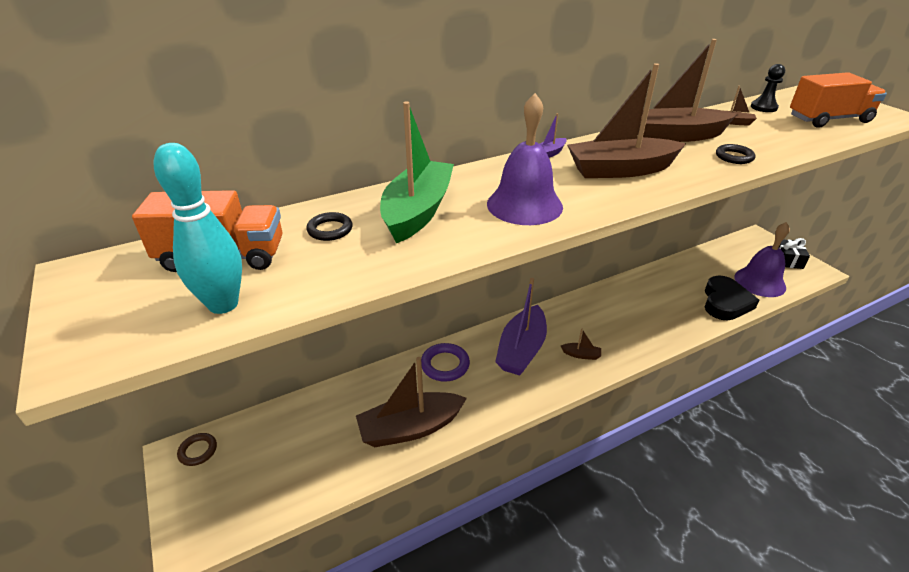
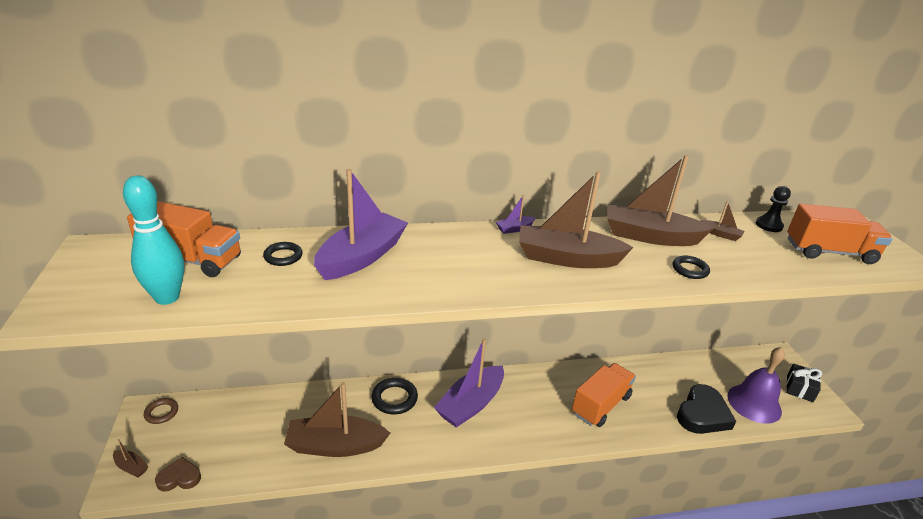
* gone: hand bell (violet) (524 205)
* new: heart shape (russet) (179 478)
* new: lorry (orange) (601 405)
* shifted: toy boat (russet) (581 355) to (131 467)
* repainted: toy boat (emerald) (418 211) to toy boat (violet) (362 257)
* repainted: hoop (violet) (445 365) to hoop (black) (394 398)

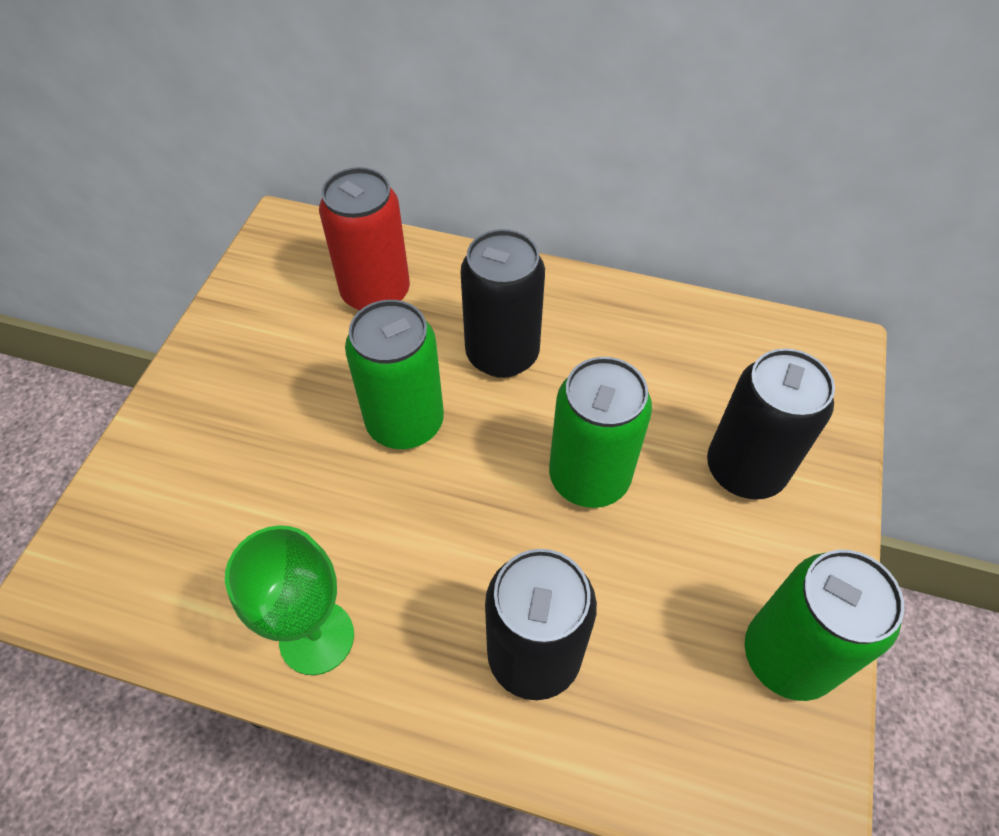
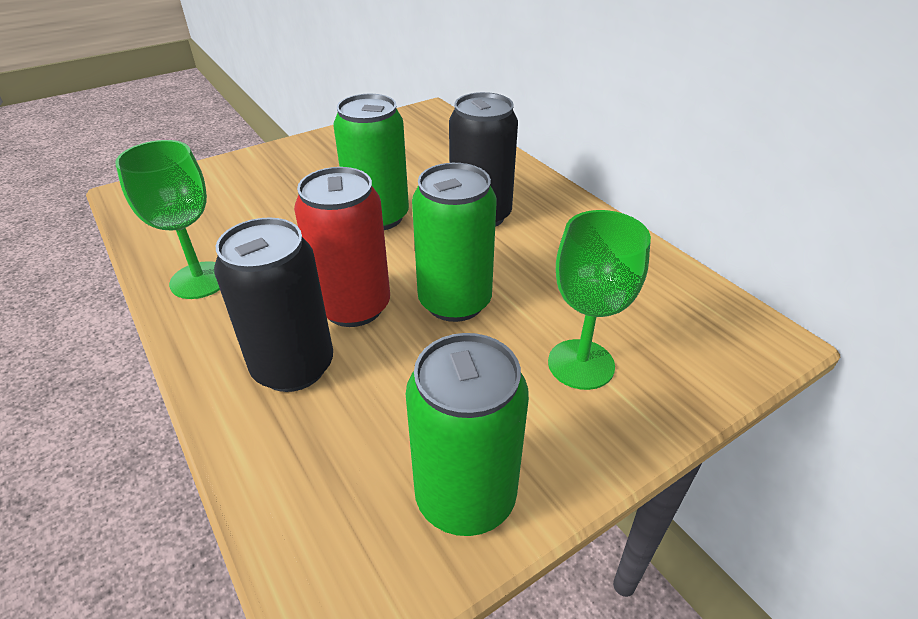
* shifted: tin (scarlet) (376 293) to (354 307)
* swapped: tin (black) (745 469) to goblet (emerald) (581 364)

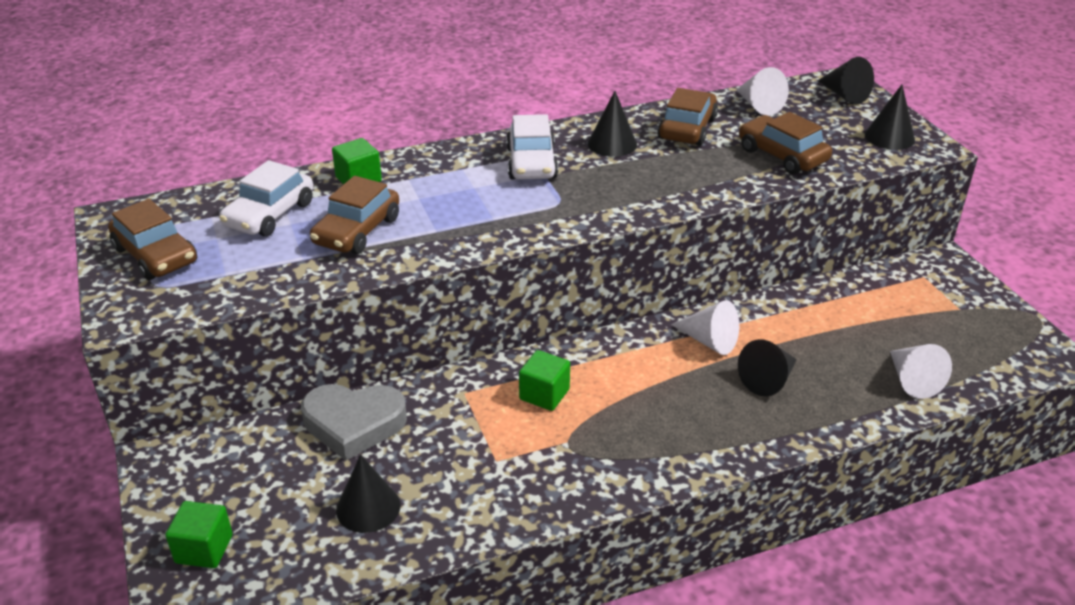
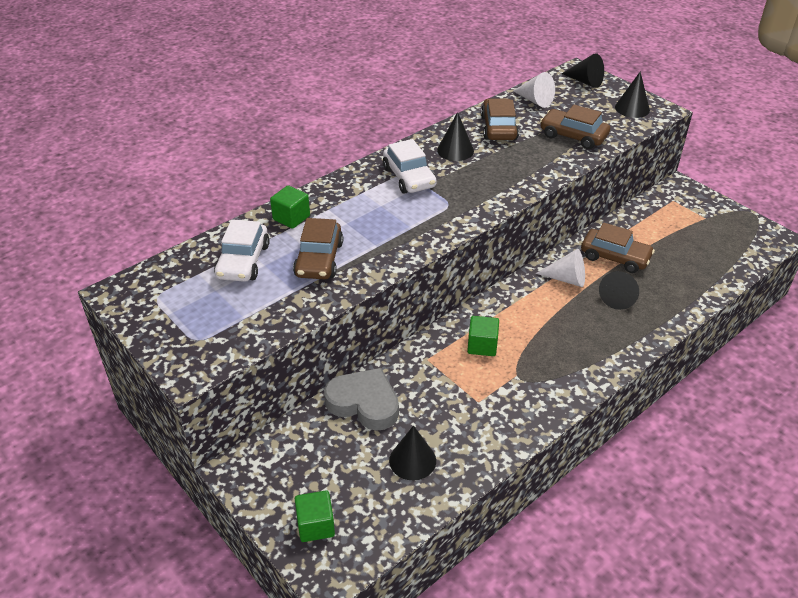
* gone: cone shape (pure white) (912 380)
* shifted: automobile (russet) (156 255) to (615 257)
* rotated: heart shape (ash-grey) (354 424) = (364 403) 135 degrees counterclockwise

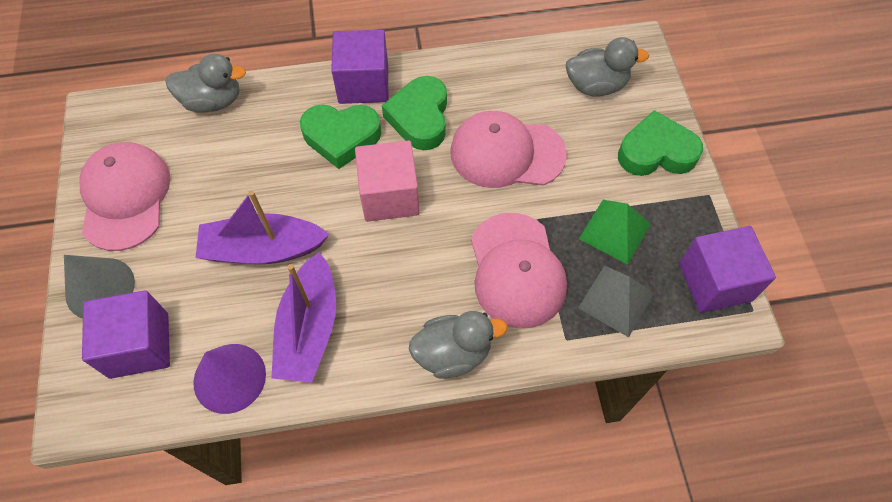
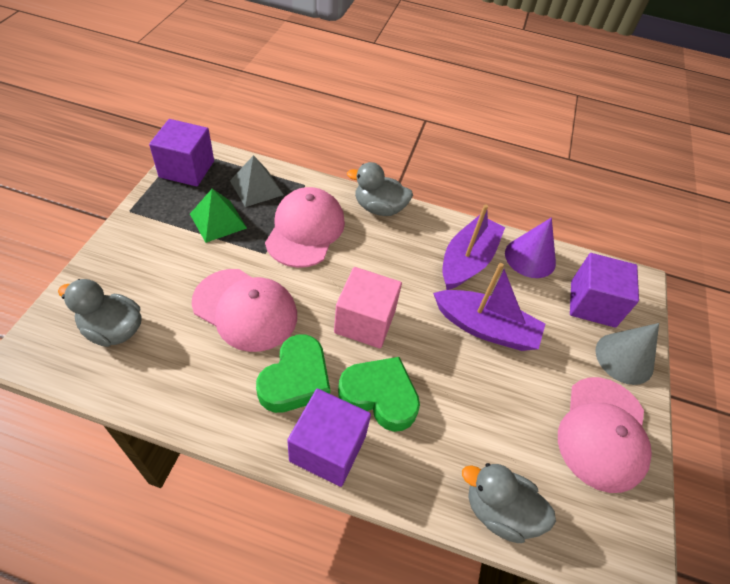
* gone: heart shape (emerald) (656 152)

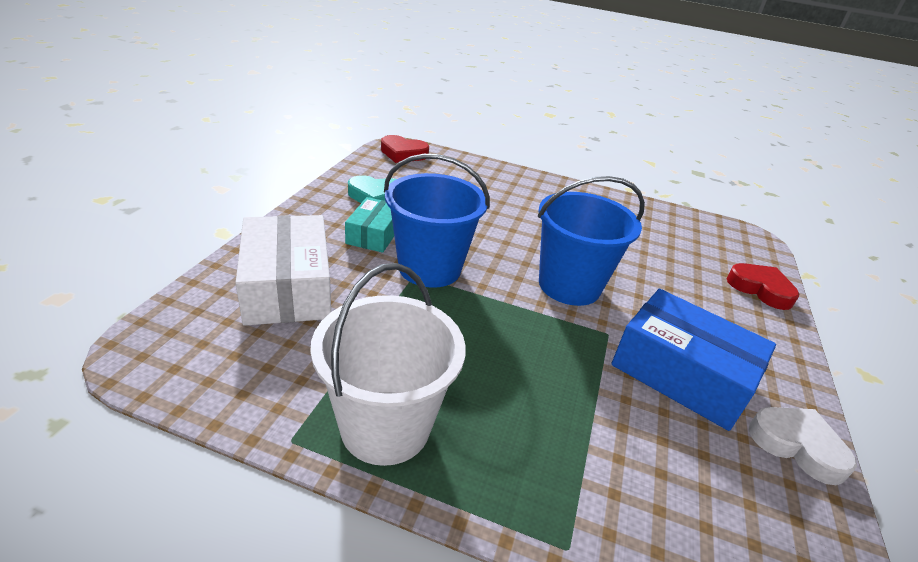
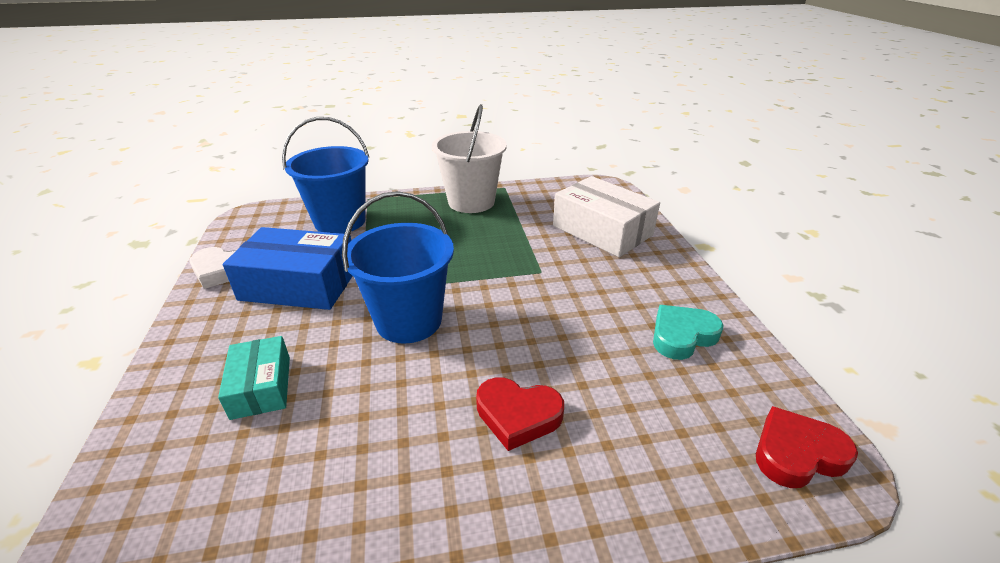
* shifted: box (turquoise) (374 234) to (261 387)
* shifted: pail (royal blue) (429 268) to (340 221)
* shifted: heart shape (scarlet) (760 289) to (518 415)

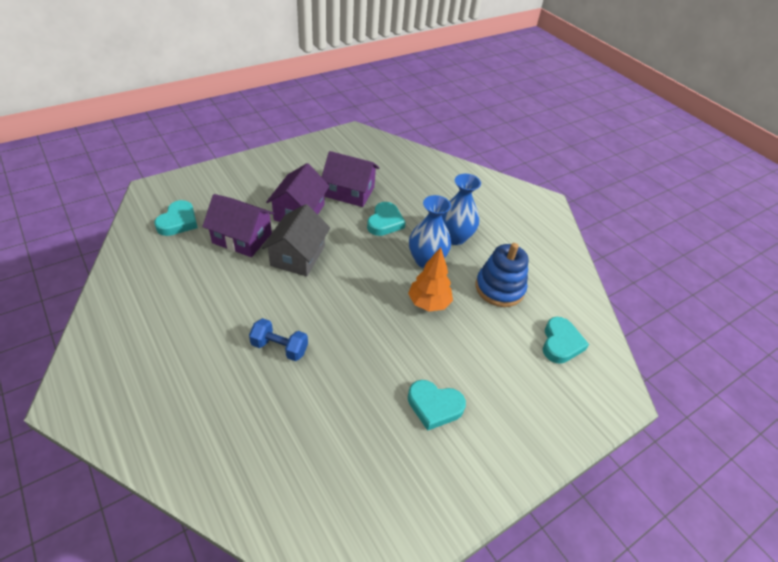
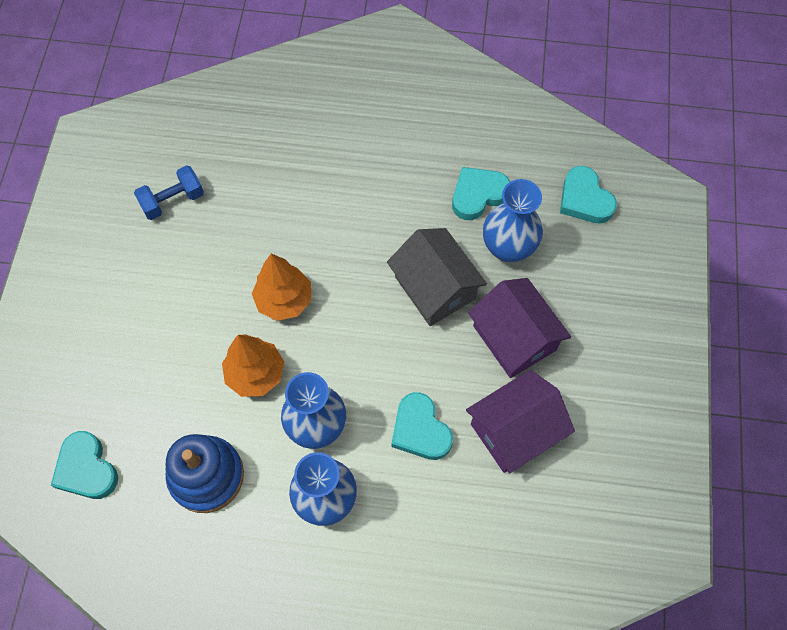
* new: fir tree (orange) (284 300)
* shifted: dumbbell (royal blue) (279 347) to (173 201)
* shifted: heart shape (turquoise) (434 406) to (478 195)
* swapped: cottage (violet) (242 238) to flower vase (royal blue) (508 248)

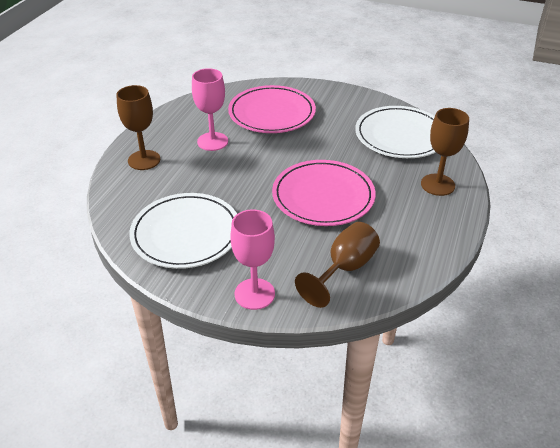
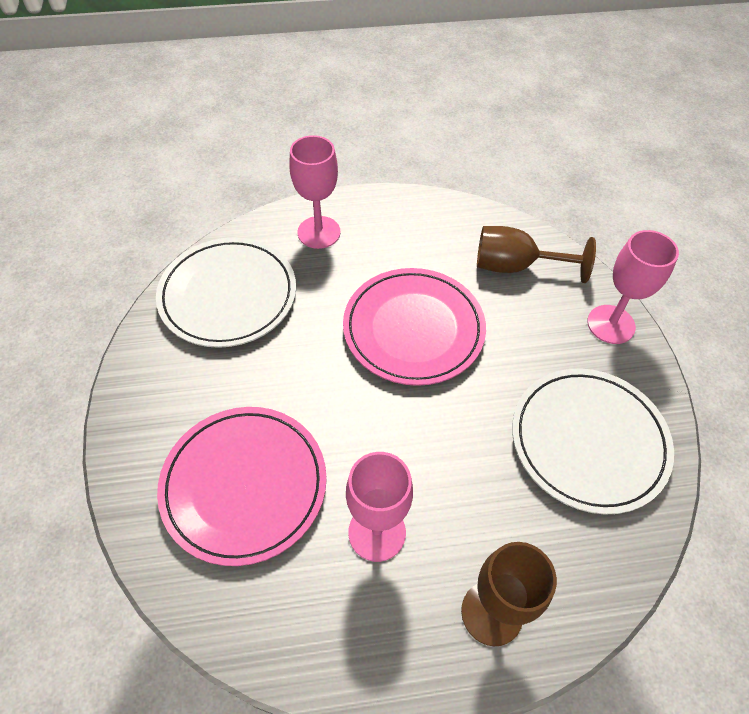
* repainted: goblet (russet) (437 185) to goblet (rose-pink) (319 232)

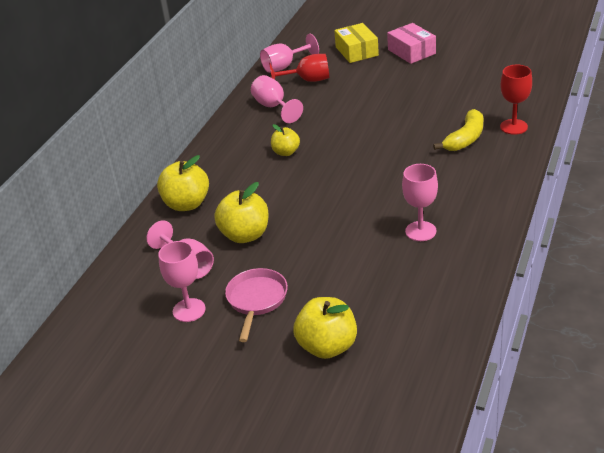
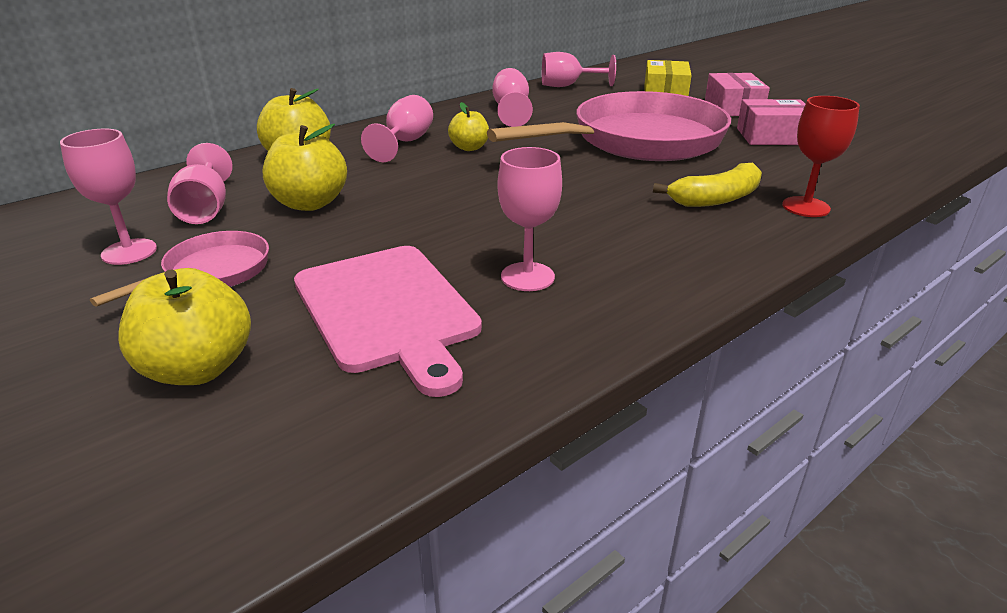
* gone: goblet (scarlet) (307 80)
* new: bread board (rose-pink) (388 310)
* new: goblet (rose-pink) (405 143)
* new: pan (rose-pink) (639 141)
* new: box (rose-pink) (772 136)

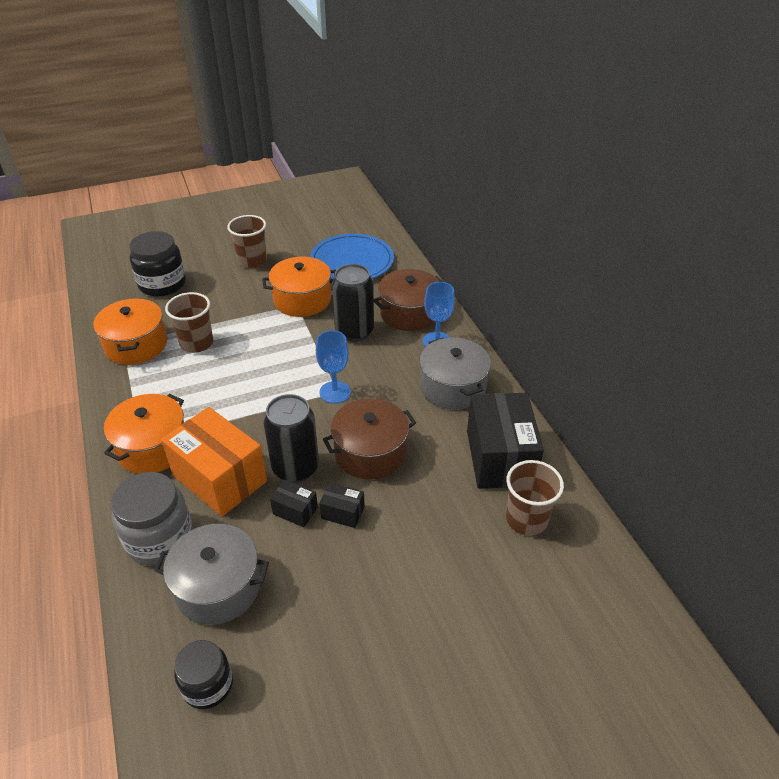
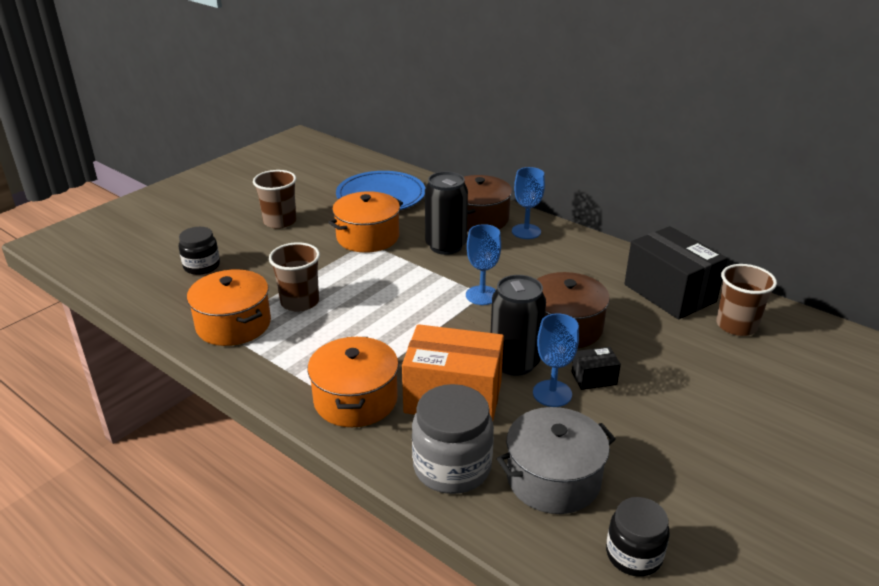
* gone: stockpot (ash-grey) (452 387)
* swapped: box (black) (295 511) to goblet (royal blue) (552 393)
* scaled: preserve jar (black) (162 284) = (202 266) x0.64

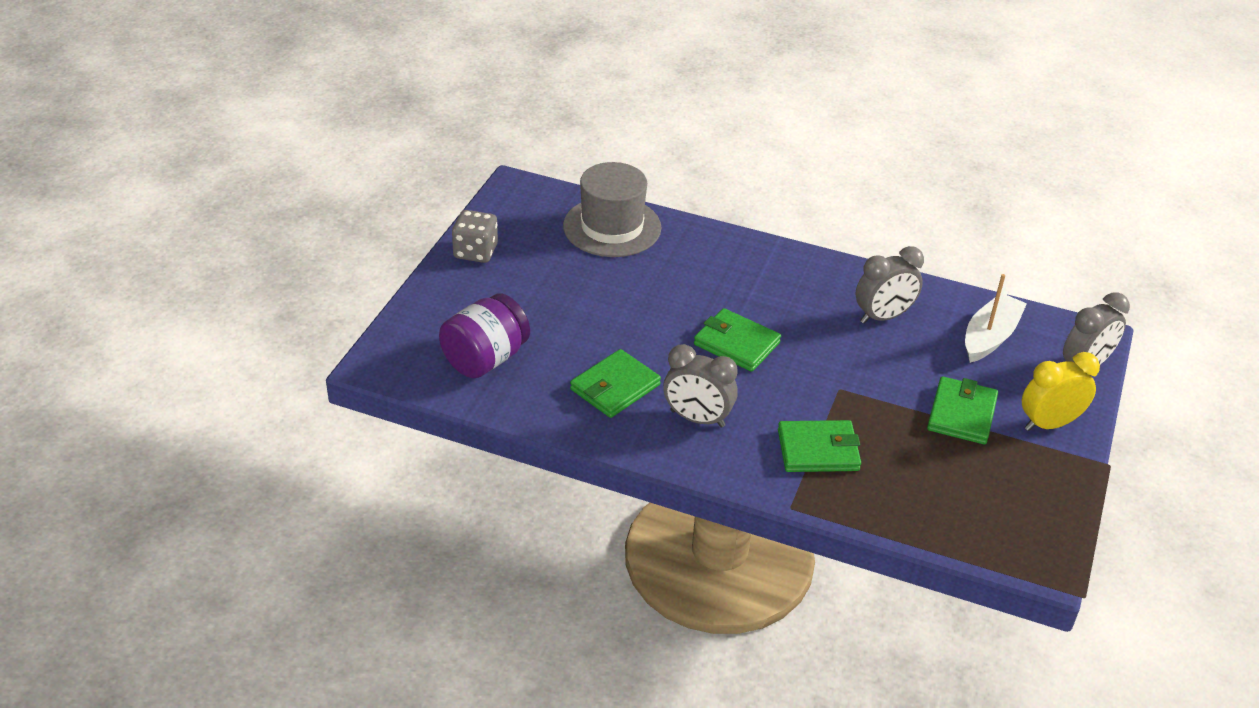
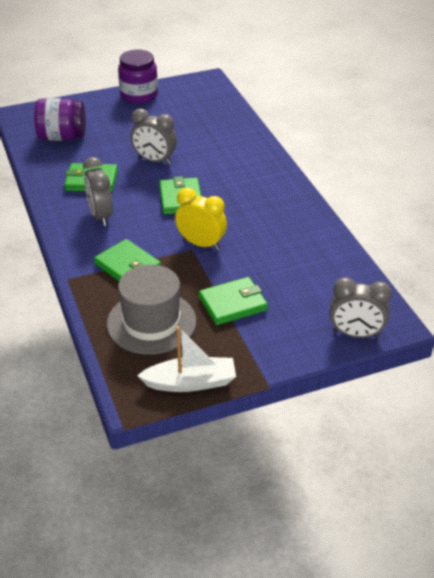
* shifted: tall hat (ash-grey) (612 227) to (151 322)
* shifted: clock (ash-grey) (883 317) to (154 160)
* shifted: toy boat (pure white) (990 337) to (191 382)
* shifted: clock (bright yellow) (1049 424) to (201 244)
* swapped: game die (ash-grey) (475 252) to preserve jar (violet) (139 95)

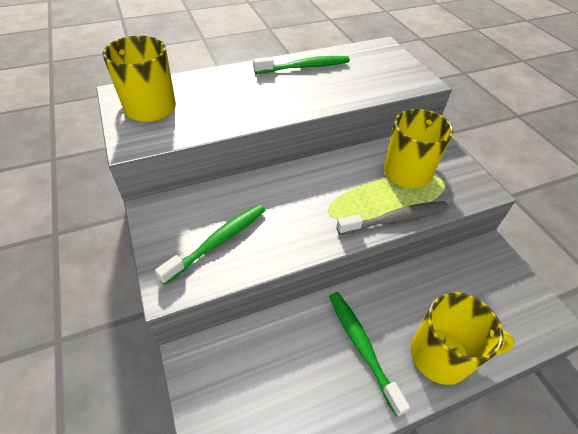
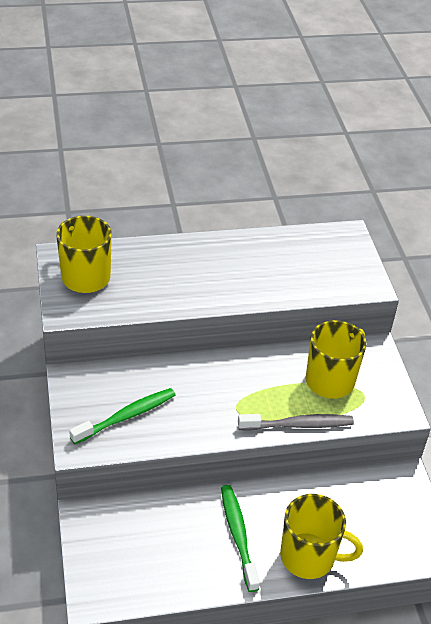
* gone: toothbrush (emerald) (305 67)

